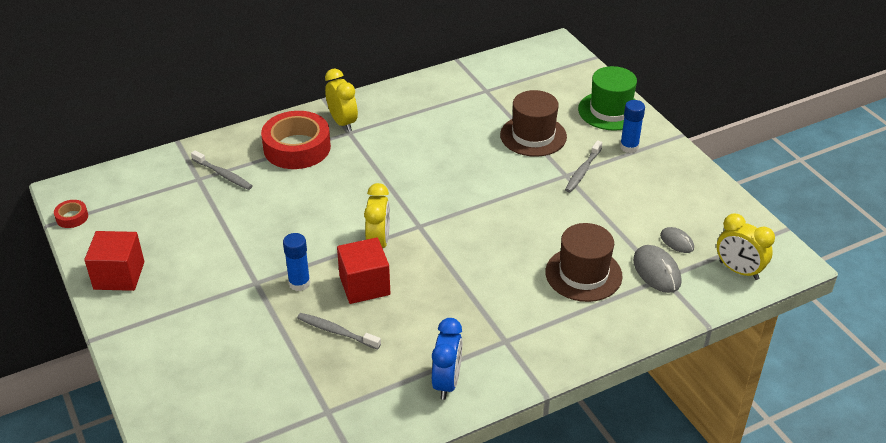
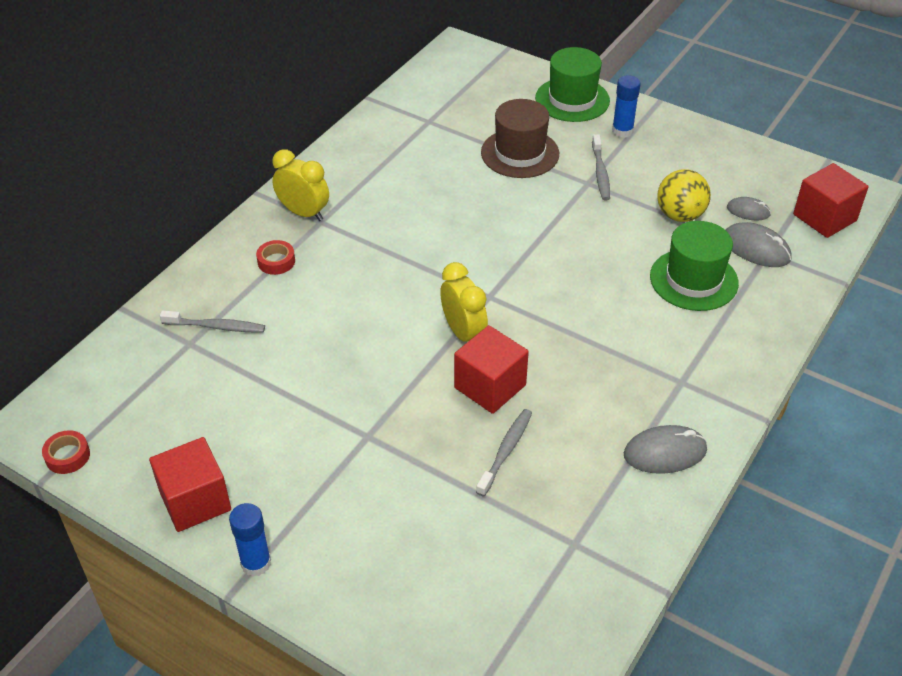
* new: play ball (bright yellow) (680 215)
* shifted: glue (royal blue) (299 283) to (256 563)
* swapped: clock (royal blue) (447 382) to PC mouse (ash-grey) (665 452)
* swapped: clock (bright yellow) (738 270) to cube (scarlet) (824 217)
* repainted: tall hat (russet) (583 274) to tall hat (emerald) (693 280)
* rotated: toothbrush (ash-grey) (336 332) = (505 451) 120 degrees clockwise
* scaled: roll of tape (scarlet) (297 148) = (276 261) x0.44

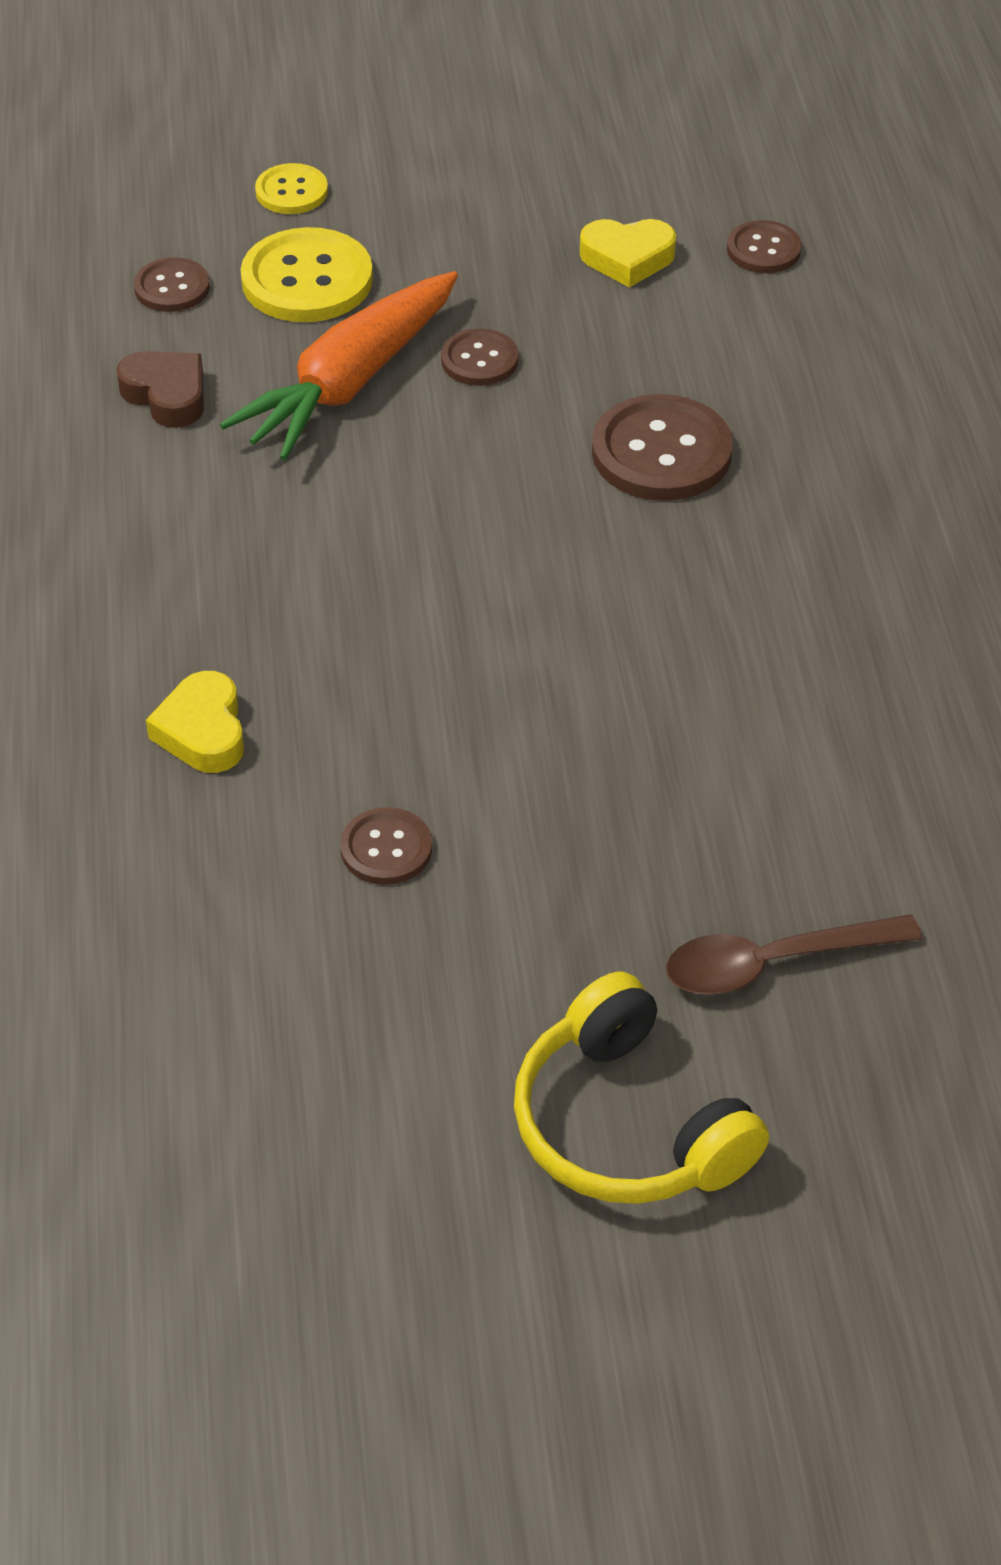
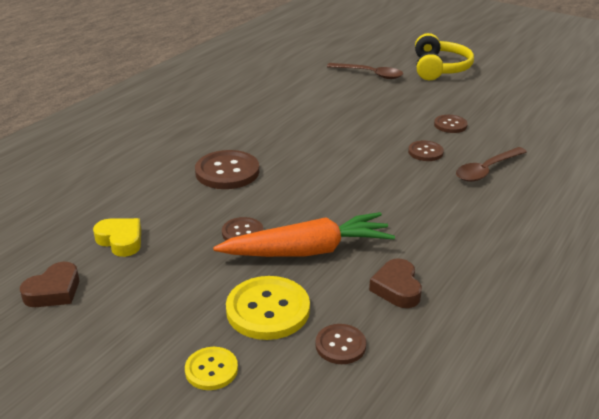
* new: heart shape (russet) (54 291)
* shifted: sewing button (russet) (763 250) to (425 152)
* swapped: heart shape (bright yellow) (203 731) to spoon (russet) (486 170)

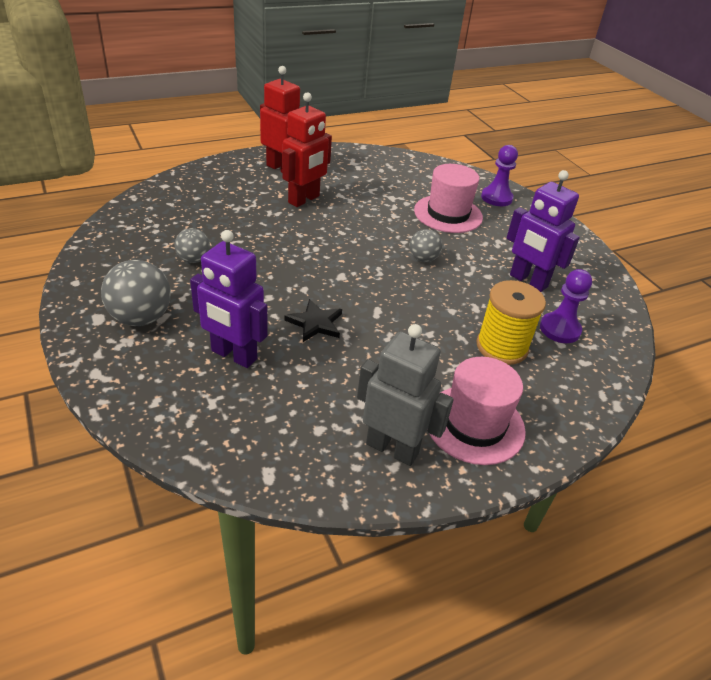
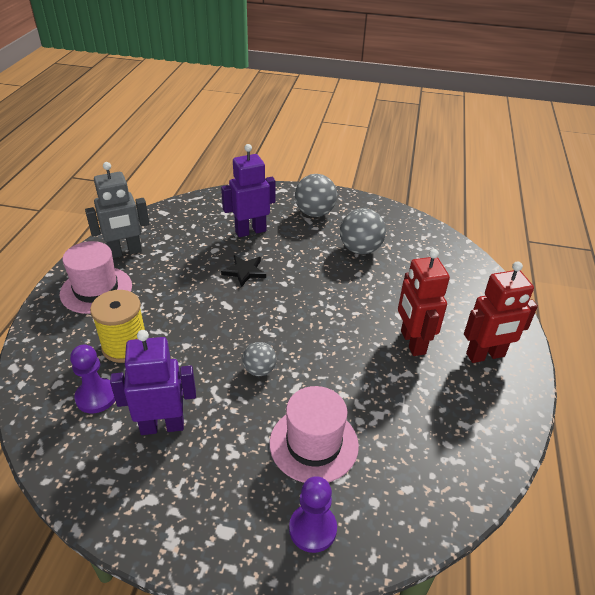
* scaled: play ball (ash-grey) (193 259) = (360 249) x1.68

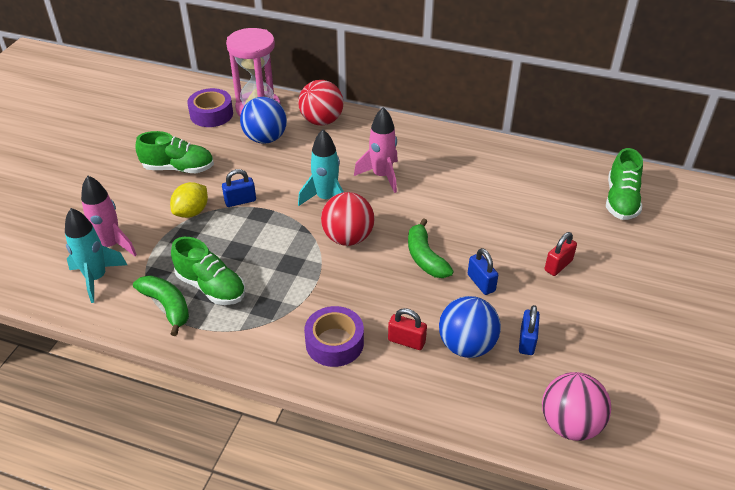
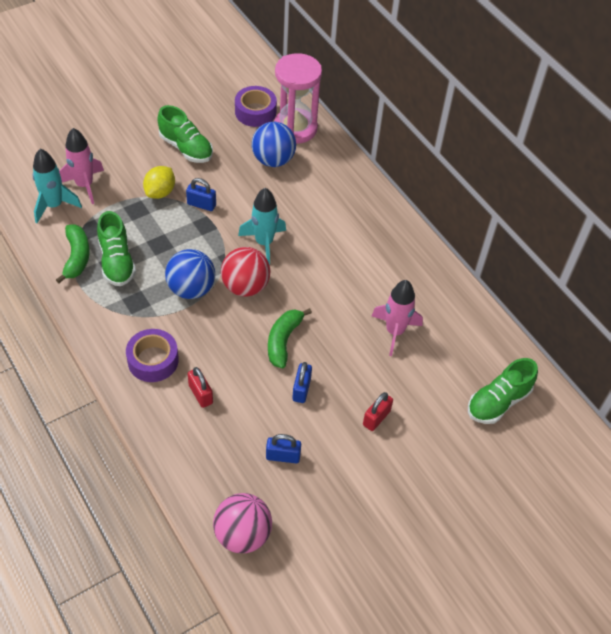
* gone: play ball (scarlet) (321 121)
* shifted: toy rocket (rose-pink) (381 176) to (394 331)
* shifted: play ball (royal blue) (466 345) to (191 289)
* rotated: lemon (bright yellow) (191 212) = (160 192) 45 degrees counterclockwise
* rotated: padlock (royal blue) (527 341) = (283 456) 45 degrees clockwise
* rotated: padlock (scarlet) (558 265) = (376 418) 45 degrees counterclockwise

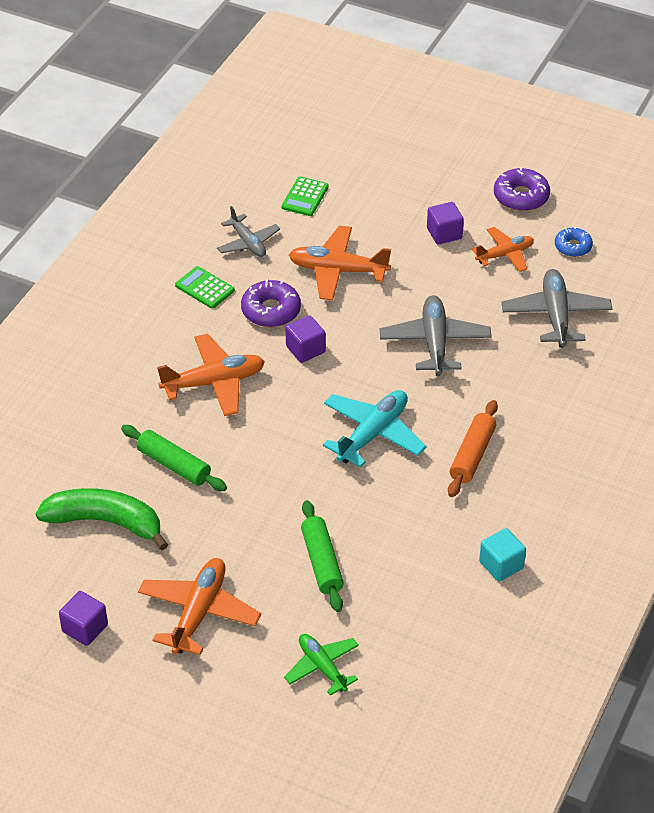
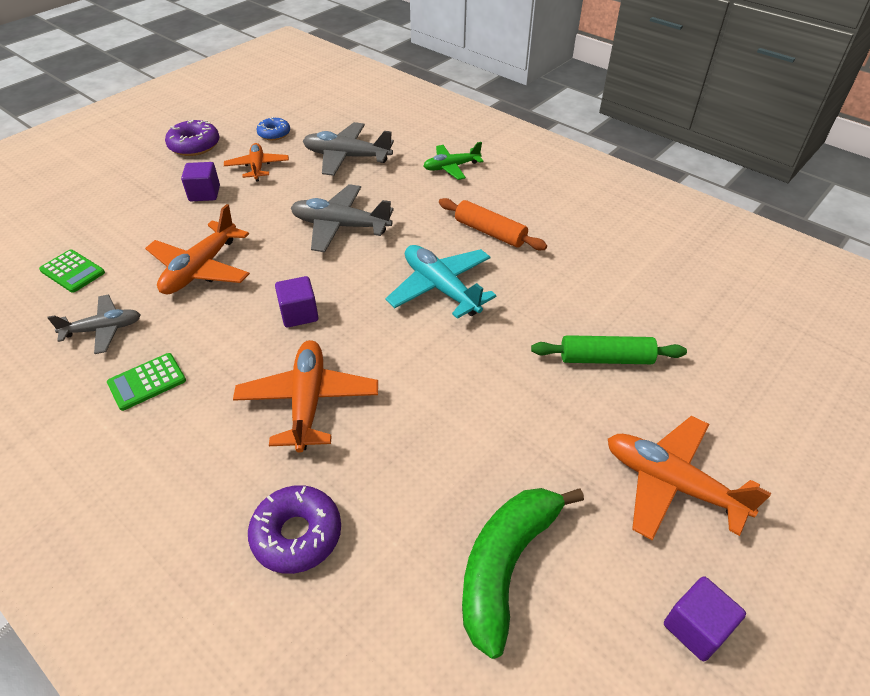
* gone: rolling pin (emerald) (174 465)
* gone: cube (turquoise) (501 565)
* shifted: donut (violet) (271 310) to (297 534)
* shifted: toy plane (emerald) (322 667) to (451 167)

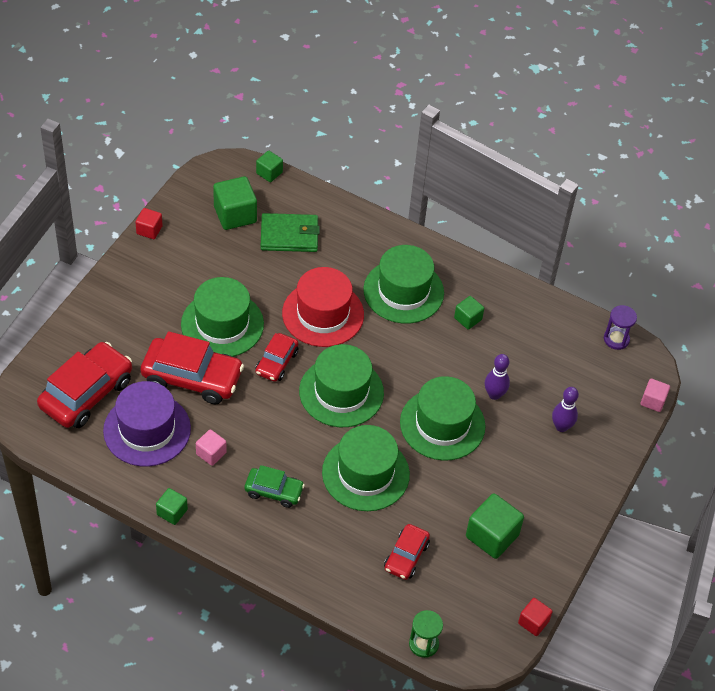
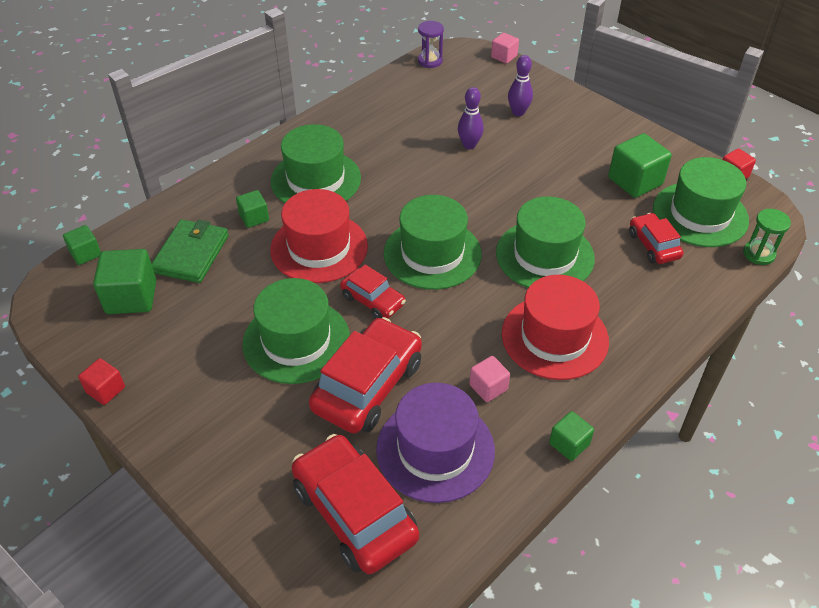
* shifted: tall hat (emerald) (442 424) to (700 214)
* shifted: cube (emerald) (468 319) to (254 218)
* swapped: automobile (emerald) (274 491) to tall hat (scarlet) (554 337)
* rotated: automobile (scarlet) (406 556) = (653 245) 150 degrees counterclockwise

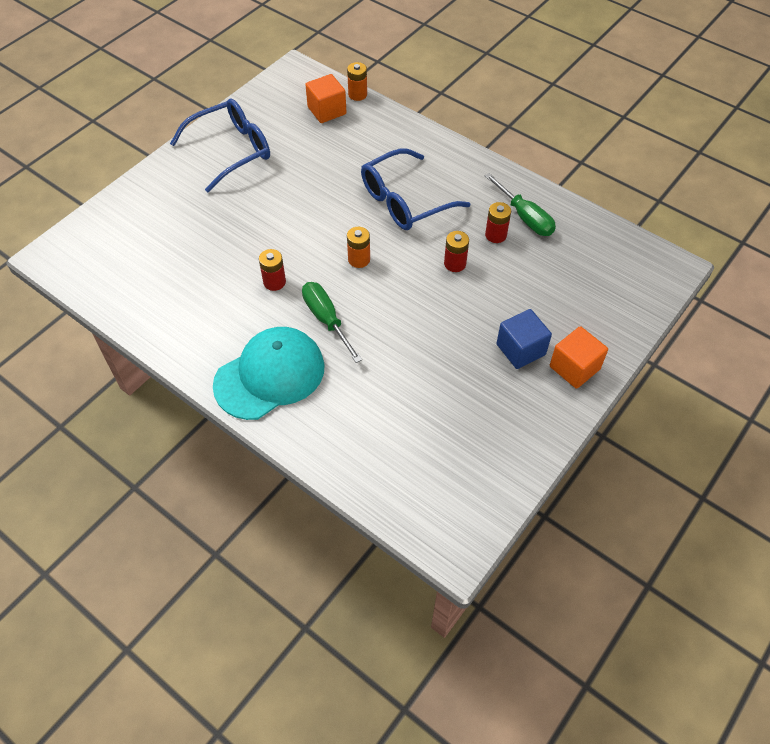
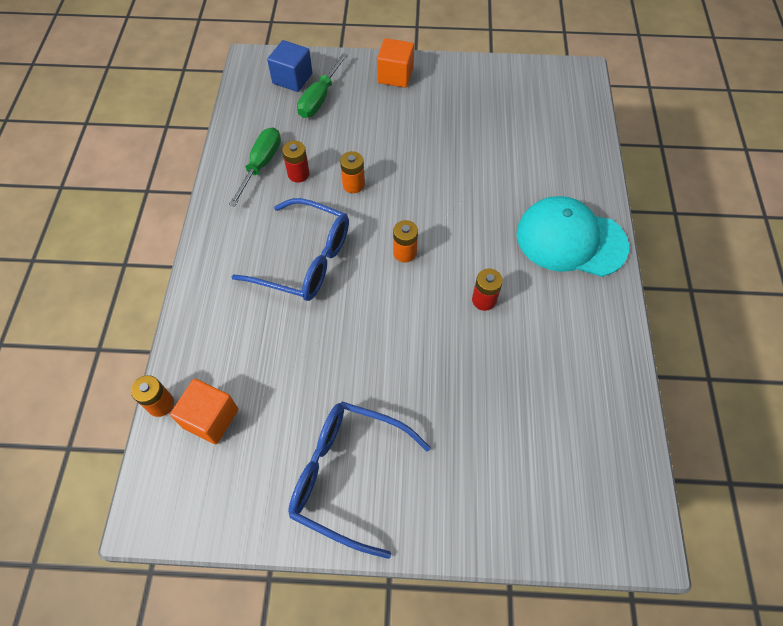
* shifted: flat screwdriver (emerald) (326 320) to (320 98)
* shifted: cube (royal blue) (520 349) to (292 79)
* repainted: AA battery (scarlet) (455 264) to AA battery (orange) (353 185)

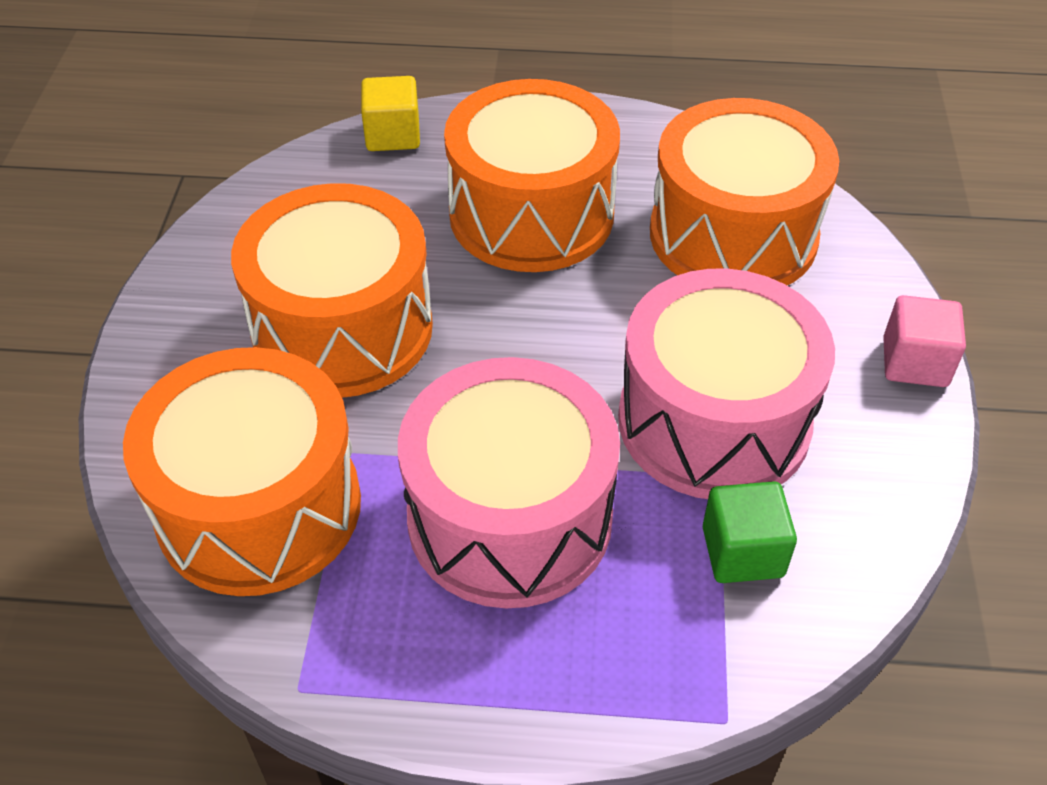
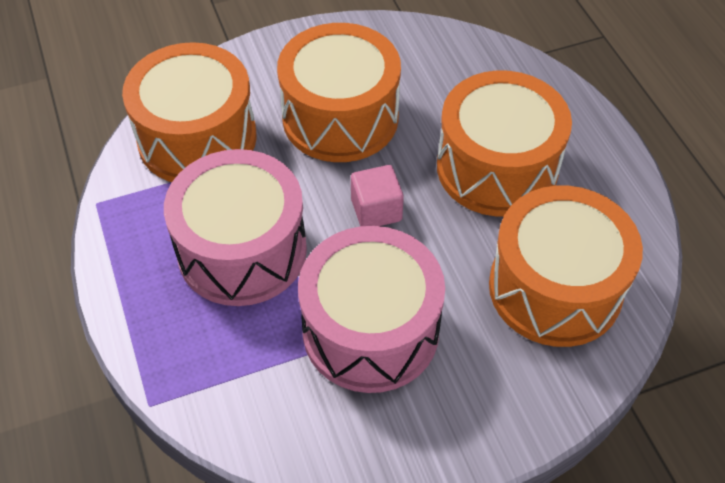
* gone: cube (bright yellow) (393 135)
* gone: cube (emerald) (742 552)
* shifted: cube (rose-pink) (915 362) to (376 210)

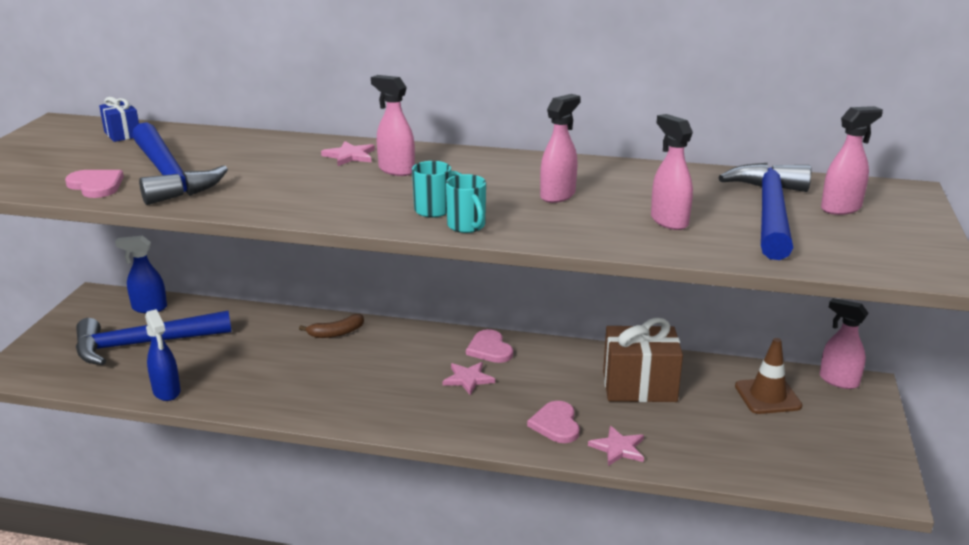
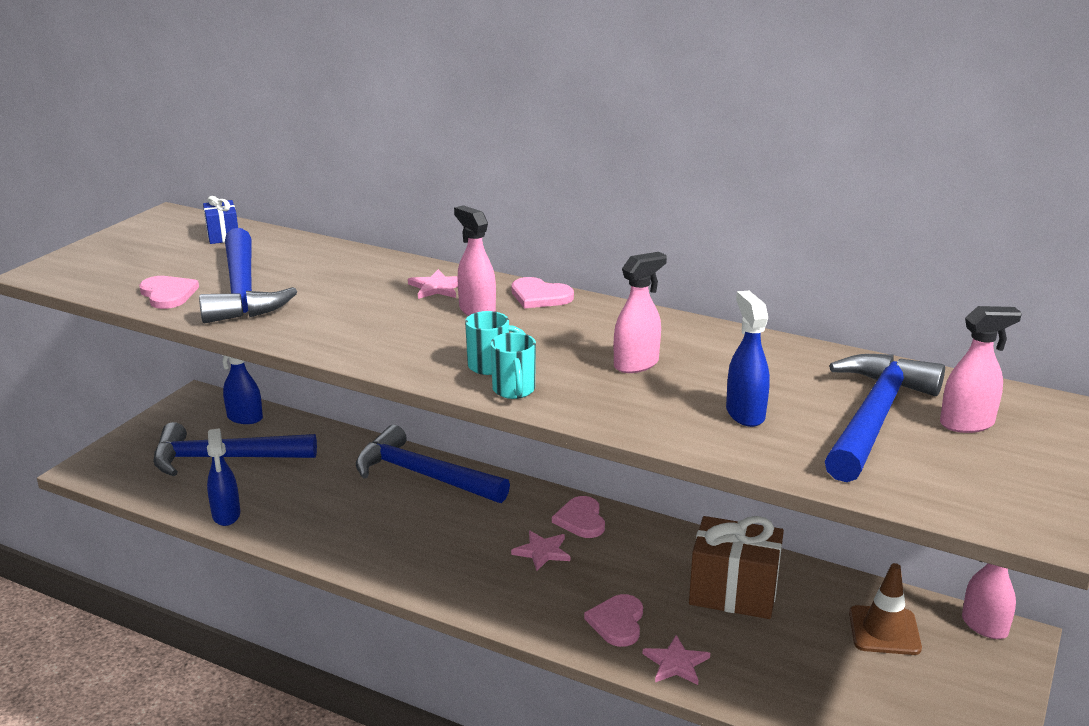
* new: heart shape (rose-pink) (540 296)
* swapped: banana (russet) (336 333) to hammer (royal blue) (423 475)
* repainted: spray bottle (rose-pink) (669 221) to spray bottle (royal blue) (745 414)

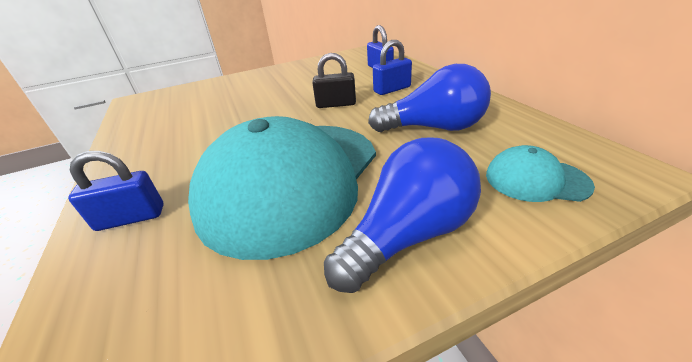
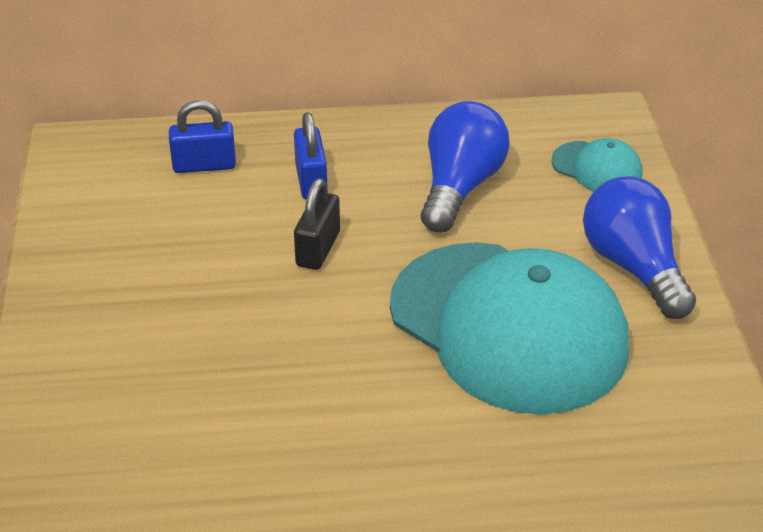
* gone: padlock (royal blue) (131 218)
* rotated: baseball cap (turquoise) (536 180) = (597 168) 90 degrees counterclockwise

